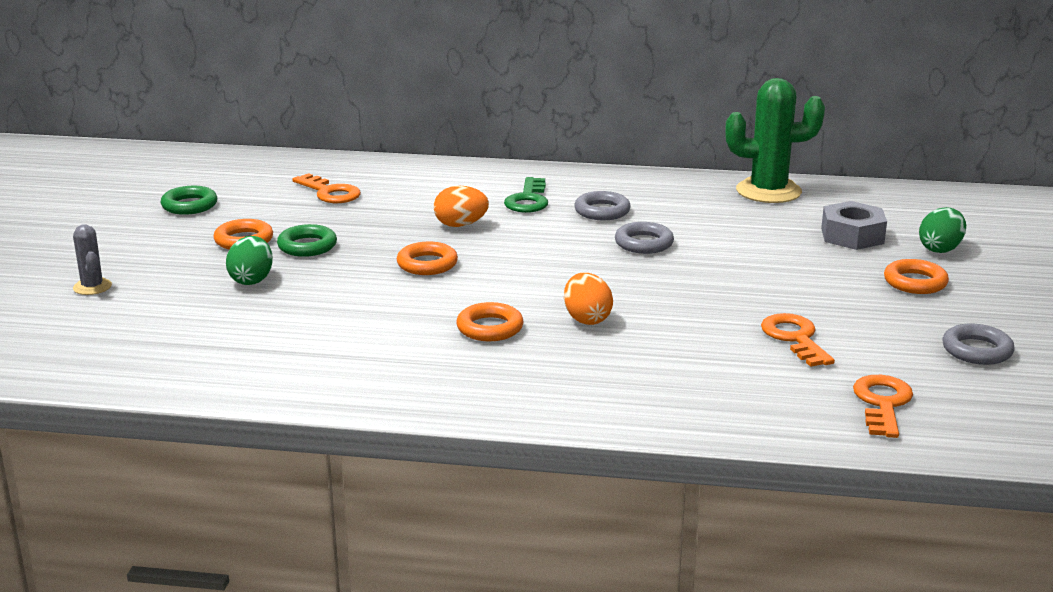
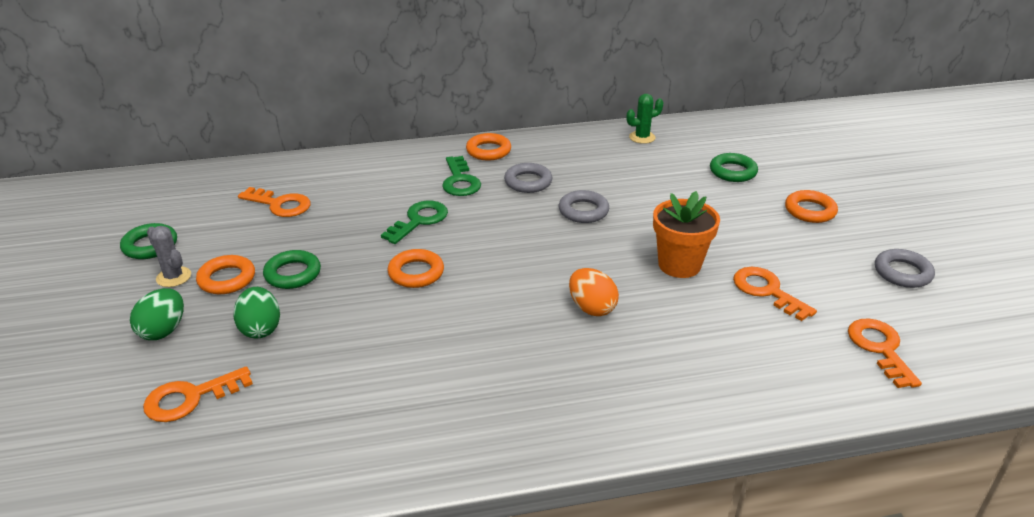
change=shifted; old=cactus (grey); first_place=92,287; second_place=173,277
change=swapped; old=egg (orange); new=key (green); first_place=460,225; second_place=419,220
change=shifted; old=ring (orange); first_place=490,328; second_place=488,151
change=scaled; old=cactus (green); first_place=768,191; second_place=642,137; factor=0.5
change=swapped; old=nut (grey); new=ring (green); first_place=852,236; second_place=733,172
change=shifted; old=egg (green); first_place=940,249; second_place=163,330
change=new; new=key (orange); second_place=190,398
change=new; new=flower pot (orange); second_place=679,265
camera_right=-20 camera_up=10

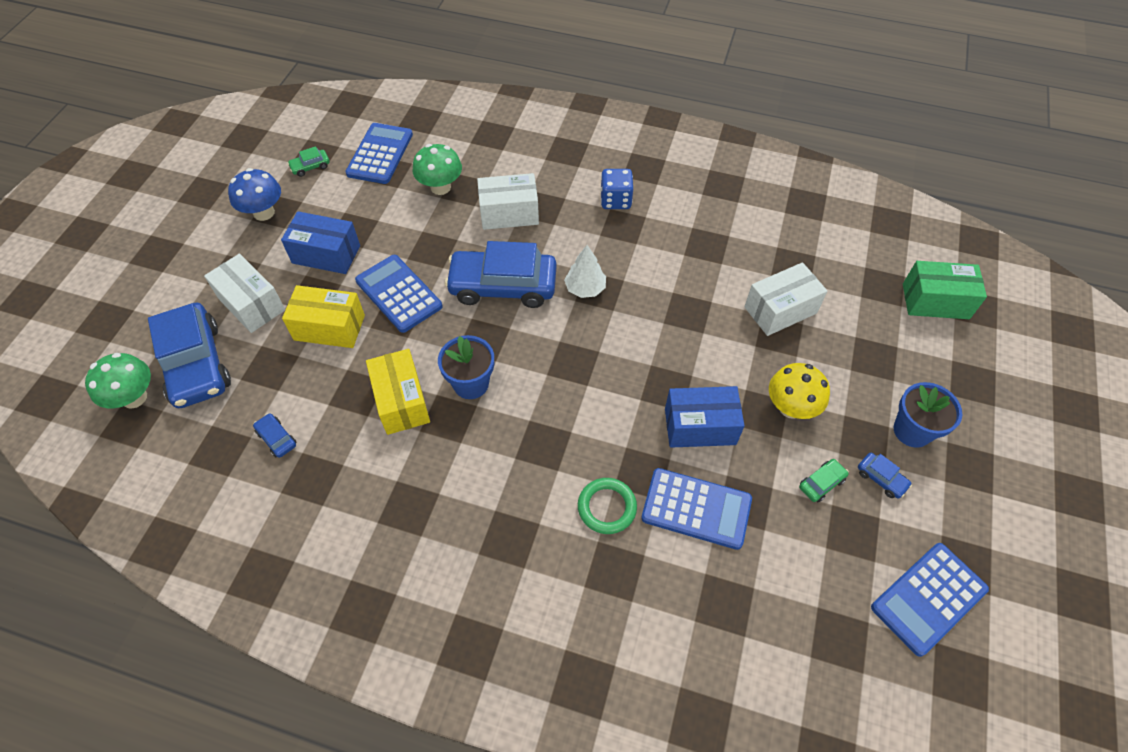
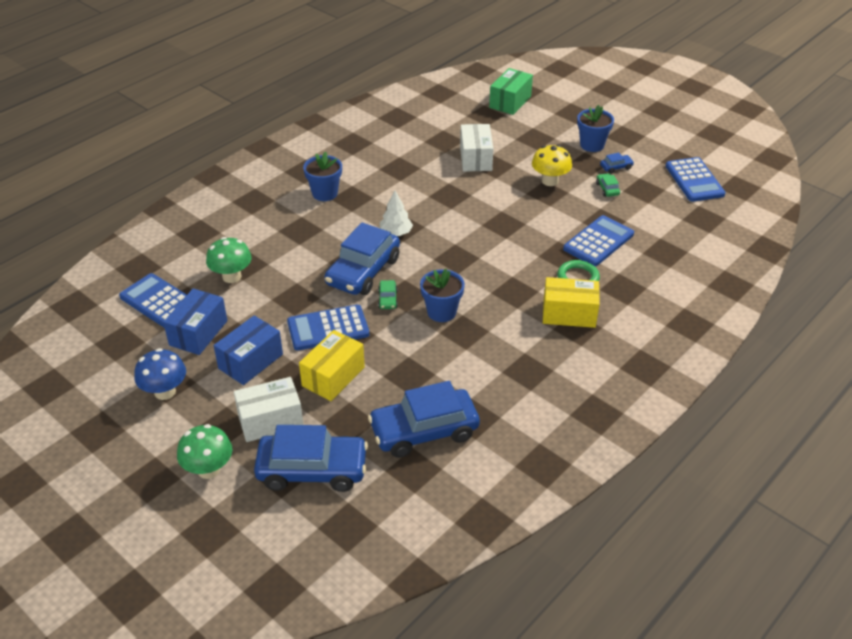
change=shifted; old=mushroom (green); first_place=134,397; second_place=208,469
change=scaled; old=car (blue); first_place=276,438; second_place=424,431; factor=2.46
change=shifted; old=car (green); first_place=310,167; second_place=388,299
change=shifted; old=box (yellow); first_place=401,401; second_place=569,314
change=gone; old=box (white); first_place=509,213
change=swapped; old=dice (blue); new=flower pot (blue); first_place=615,200; second_place=325,193
change=shifted; old=box (blue); first_place=700,426; second_place=198,333
camera_right=-65 camera_up=-15

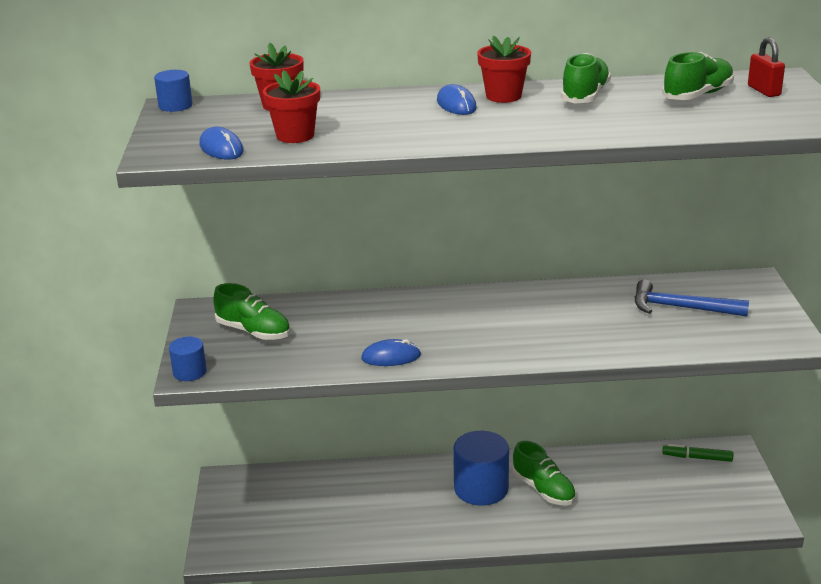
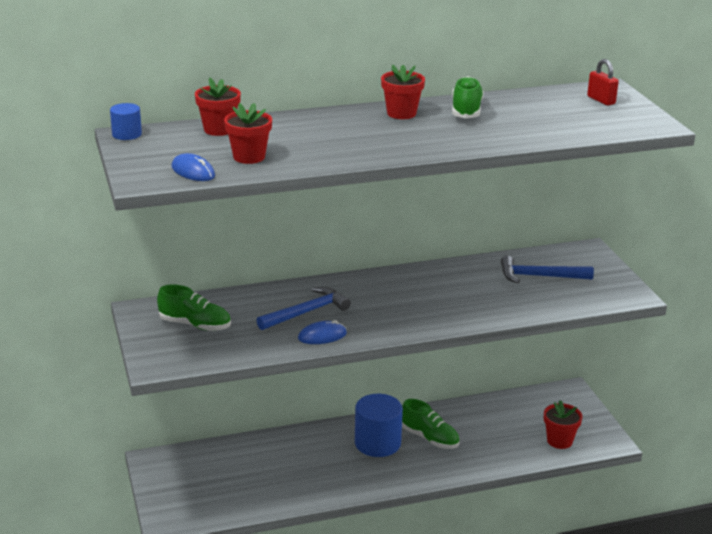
change=gone; old=cylinder (blue); first_place=189,372
change=gone; old=mouse (blue); first_place=456,104
change=gone; old=shoe (green); first_place=697,95
change=gone; old=marker (green); first_place=697,458
change=new; new=hammer (blue); second_place=306,312
change=new; new=flower pot (red); second_place=559,441
camera_right=-15 camera_up=0

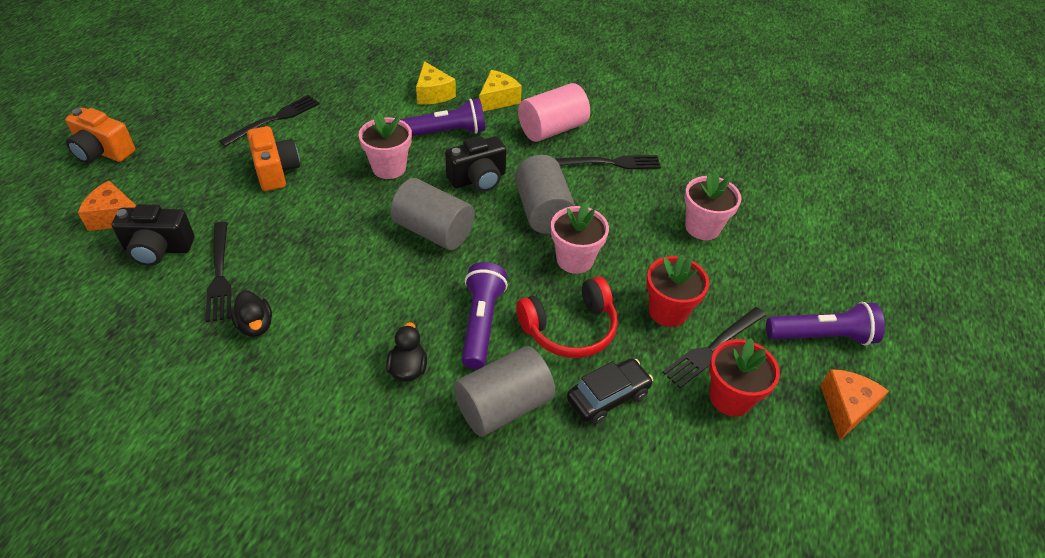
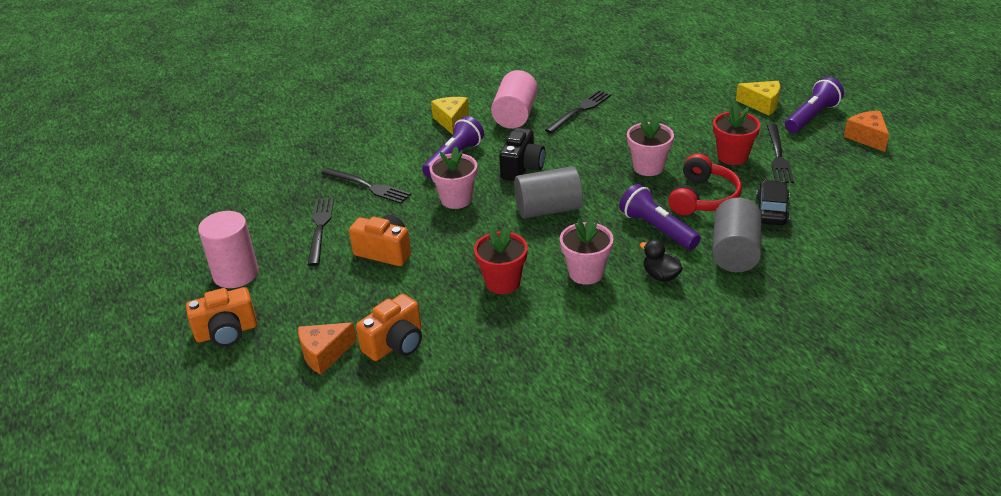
change=repainted; old=camera (black); new=camera (orange); first_place=158,249; second_place=395,344
change=shifted; old=fork (black); first_place=219,274; second_place=368,186
change=gone; old=duck (black); first_place=255,325
change=shifted; old=cheese (yellow); first_place=433,94; second_place=762,104
change=gone; old=cylinder (grey); first_place=543,211
change=shifted; old=flower pot (pink); first_place=702,227; second_place=586,273
change=shifted; old=flower pot (red); first_place=730,397; second_place=502,282
change=new; new=cylinder (pink); second_place=235,274
camera_right=-40 camera_up=-10

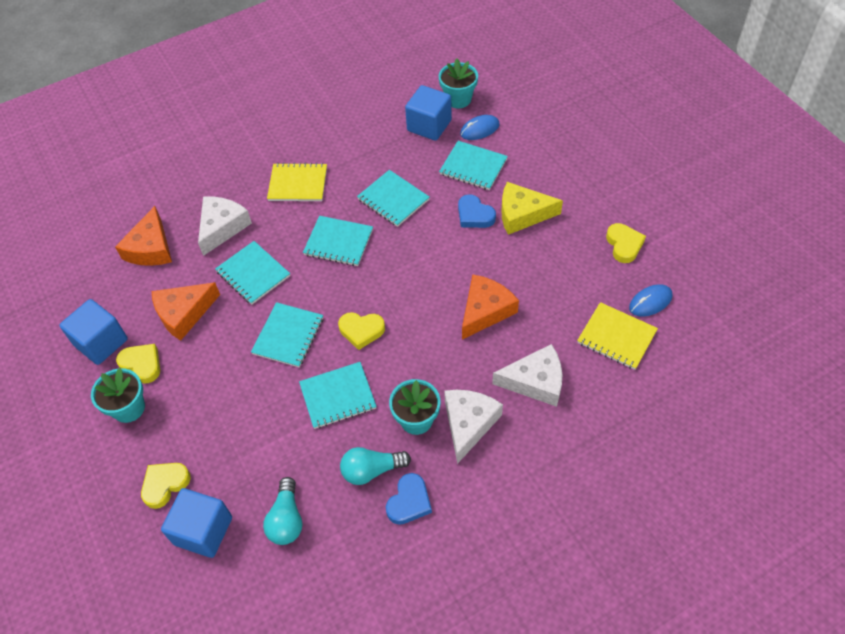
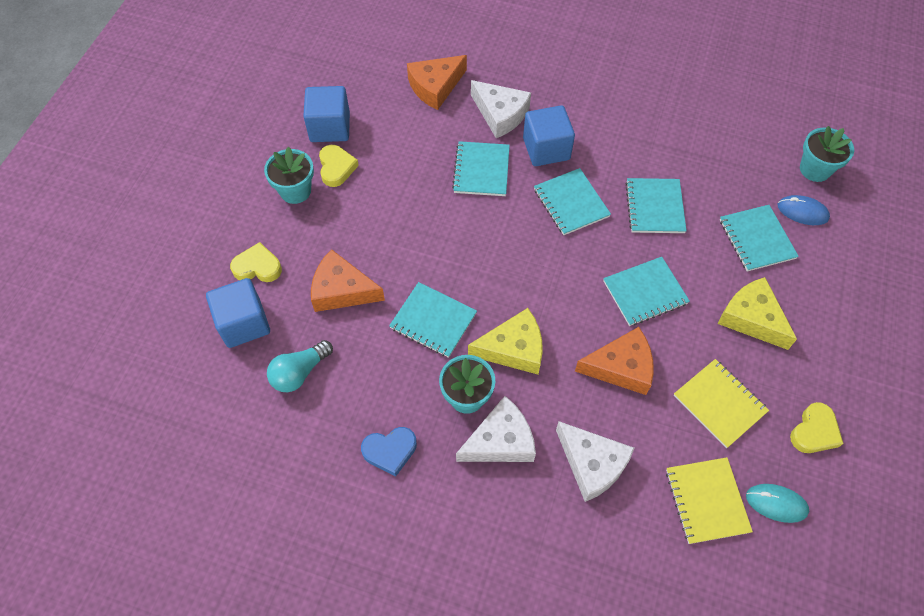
change=shifted; old=cheese (orange); first_place=184,313; second_place=342,290
change=rotated; old=cheese (white); first_place=222,227; second_place=500,114; degrees=60
change=shifted; old=notebook (turquoise); first_place=288,336; second_place=645,292
change=shifted; old=notebook (yellow); first_place=298,184; second_place=719,404
change=gone; old=heart (yellow); first_place=361,331
change=gone; old=light bulb (turquoise); first_place=371,470
change=shifted; old=cube (blue); first_place=429,125; second_place=546,149
change=gone; old=heart (blue); first_place=474,215
change=repainted; old=mouse (blue); new=mouse (turquoise); first_place=650,302; second_place=776,503
change=new; new=cheese (yellow); second_place=513,349
camera_right=45 camera_up=5

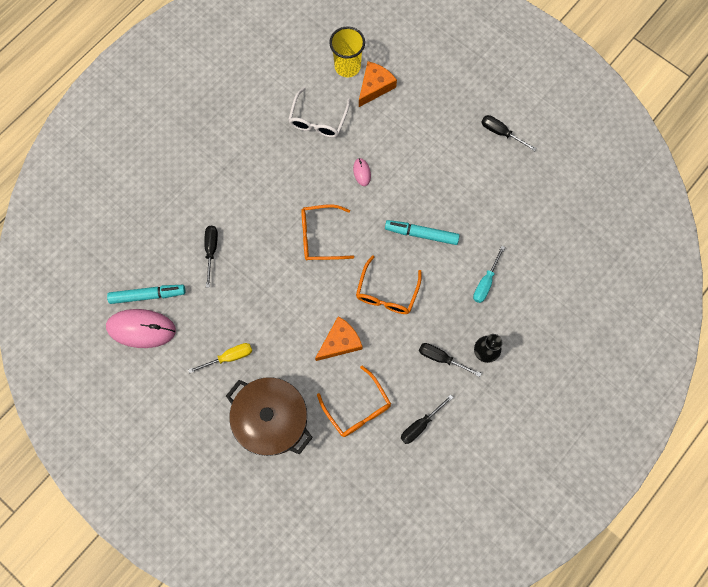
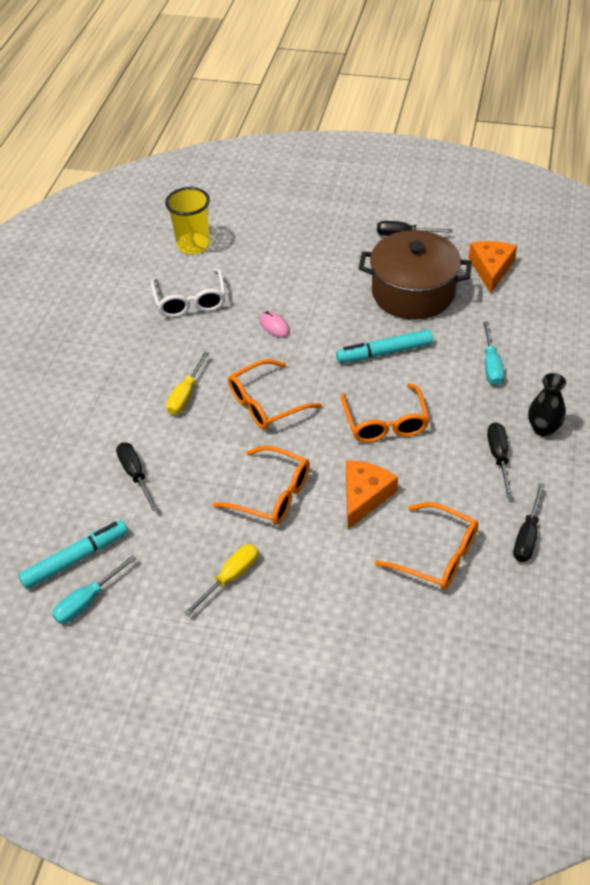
change=swapped; old=mouse (pink); new=screwdriver (turquoise); first_place=141,329; second_place=87,601
change=shifted; old=pot (brown); first_place=272,419; second_place=413,292
change=shifted; old=cheese (orange); first_place=375,86; second_place=491,269
change=rotated; old=screwdriver (black); first_place=441,358; second_place=498,457; degrees=90
change=new; new=screwdriver (yellow); second_place=186,395
change=new; new=glasses (orange); second_place=272,494
camera_right=-25 camera_up=-25

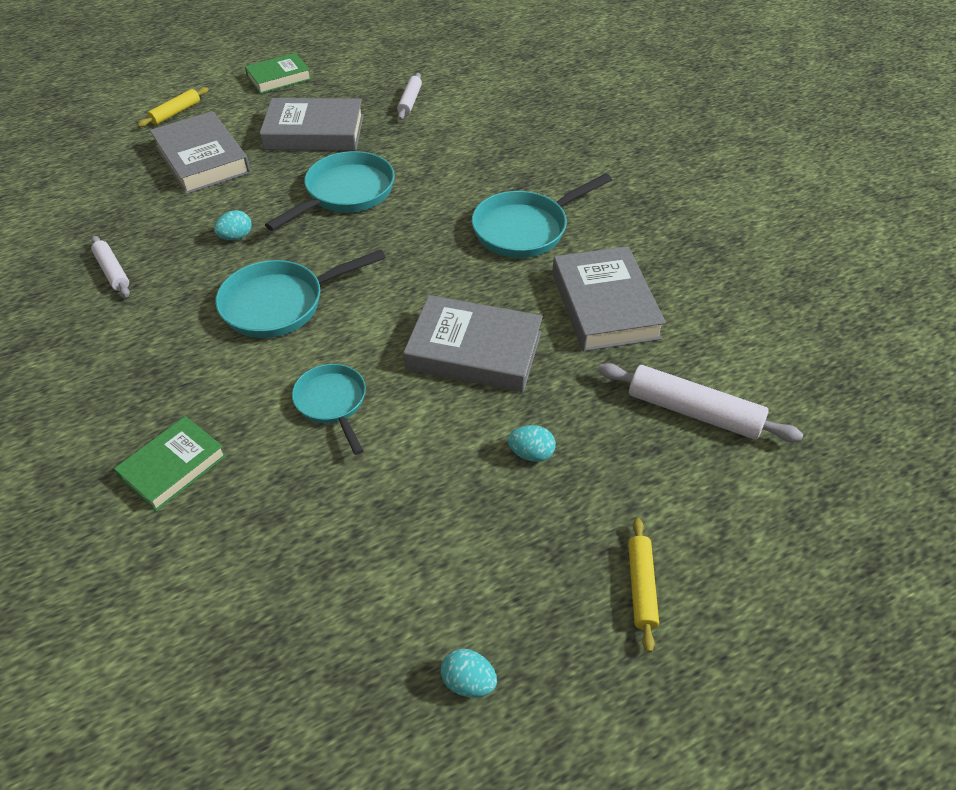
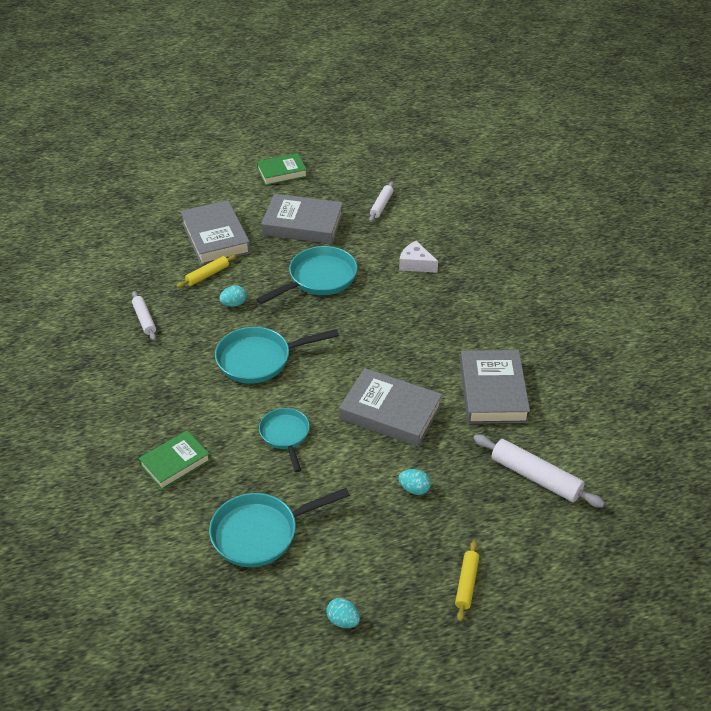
change=shifted; old=rolling pin (yellow); first_place=175,112; second_place=207,275
change=shifted; old=pan (turquoise); first_place=525,229; second_place=260,533
change=new; new=cheese (white); second_place=416,264
camera_right=10 camera_up=-5

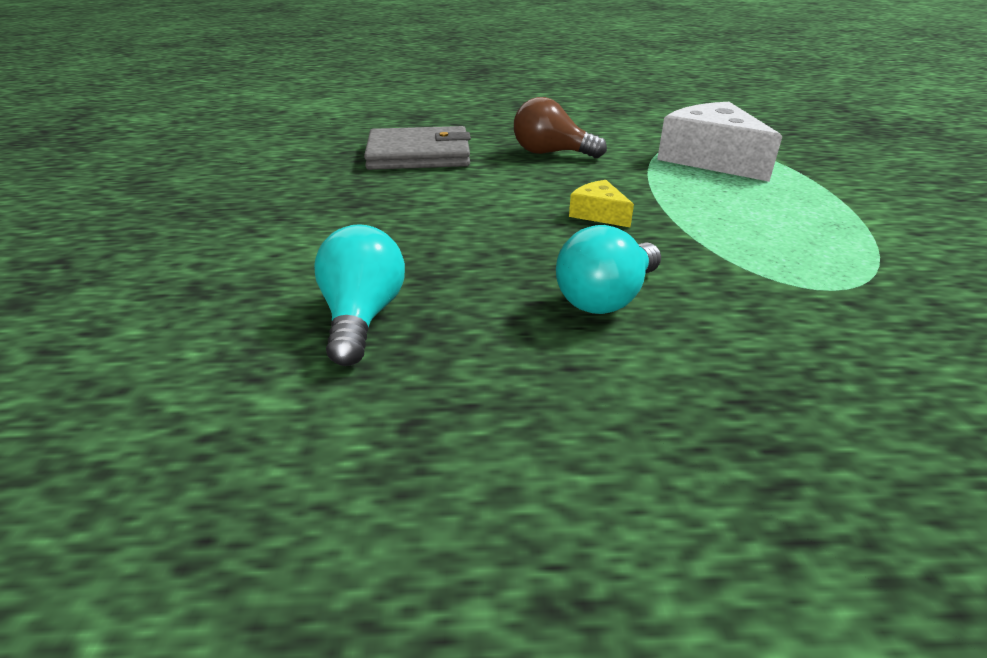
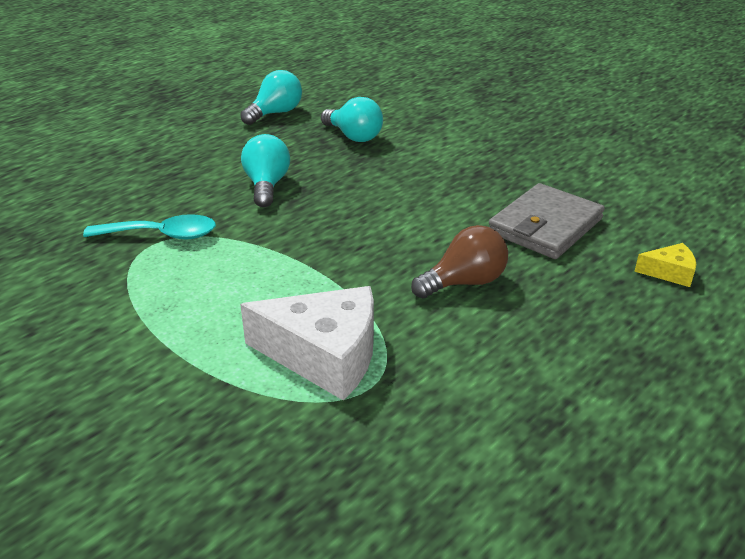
change=shifted; old=cheese (yellow); first_place=598,214; second_place=669,272
change=new; new=spoon (turquoise); second_place=161,235
change=new; new=light bulb (turquoise); second_place=275,113
camera_right=135 camera_up=0

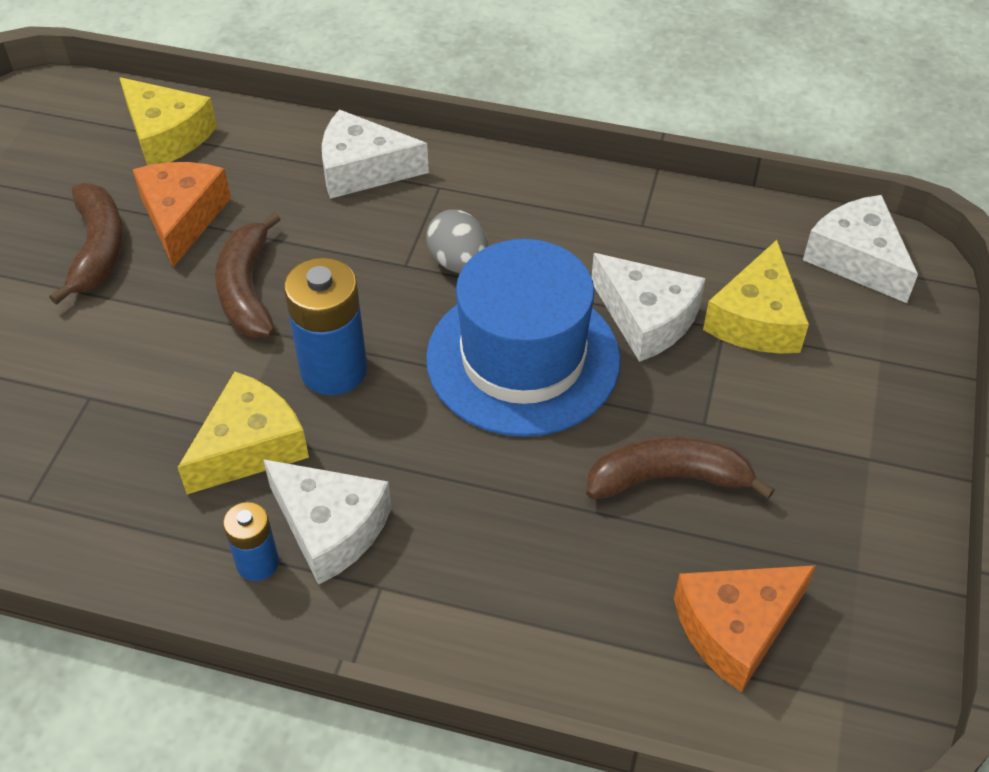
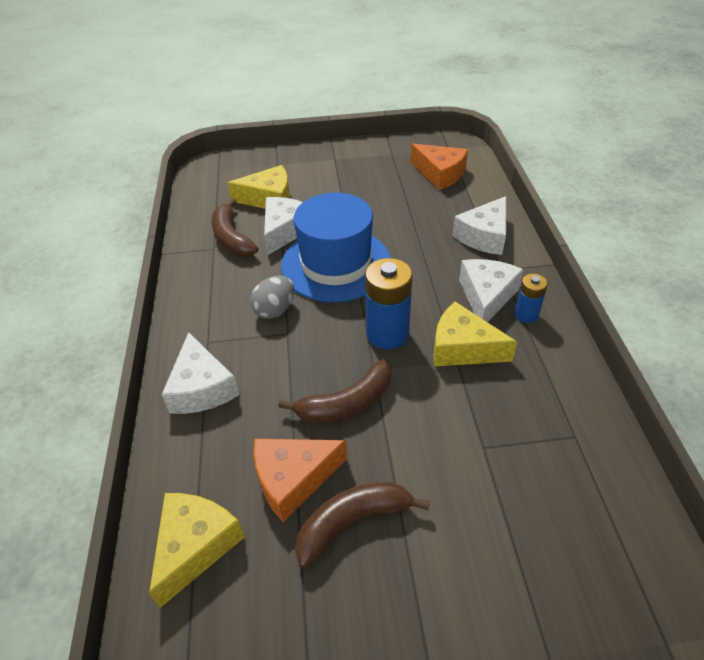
change=shifted; old=banana (brown); first_place=669,478; second_place=231,238
change=shifted; old=cheese (white); first_place=857,259; second_place=484,236
camera_right=-110 camera_up=-5

